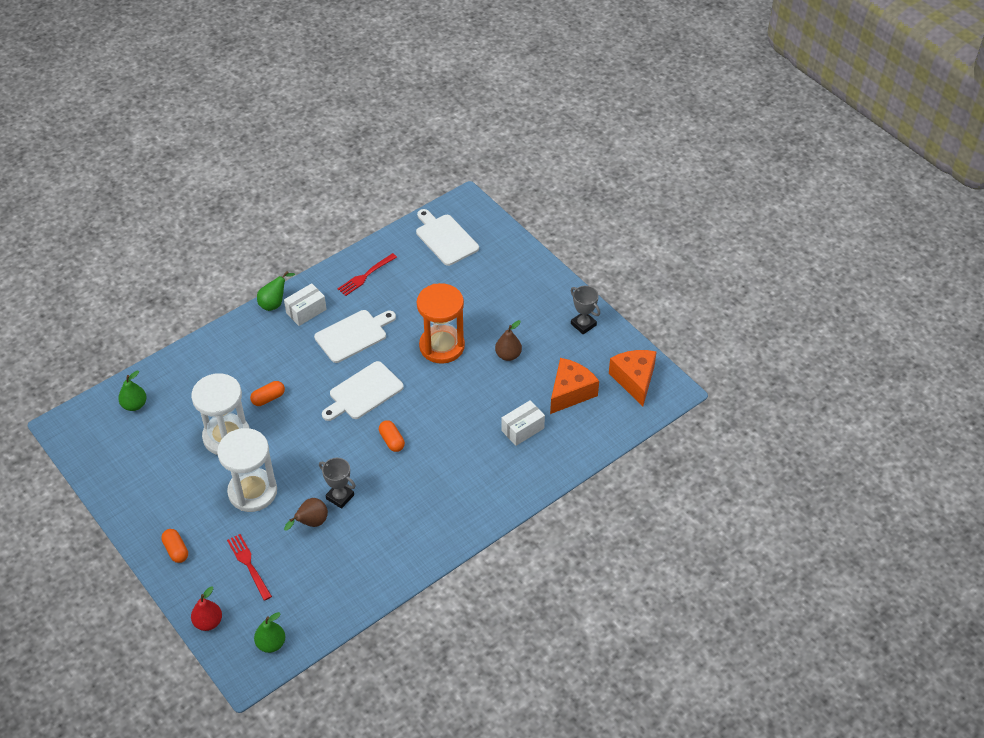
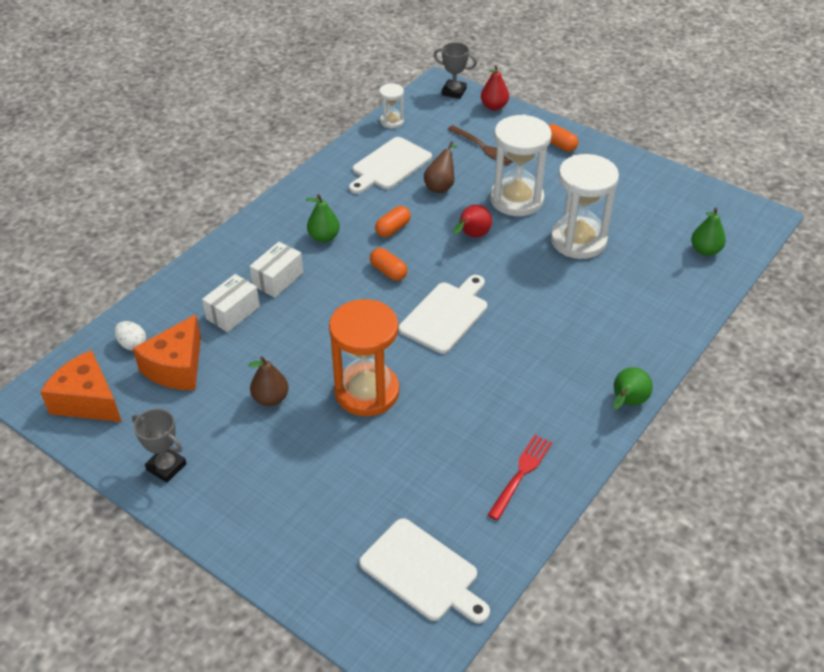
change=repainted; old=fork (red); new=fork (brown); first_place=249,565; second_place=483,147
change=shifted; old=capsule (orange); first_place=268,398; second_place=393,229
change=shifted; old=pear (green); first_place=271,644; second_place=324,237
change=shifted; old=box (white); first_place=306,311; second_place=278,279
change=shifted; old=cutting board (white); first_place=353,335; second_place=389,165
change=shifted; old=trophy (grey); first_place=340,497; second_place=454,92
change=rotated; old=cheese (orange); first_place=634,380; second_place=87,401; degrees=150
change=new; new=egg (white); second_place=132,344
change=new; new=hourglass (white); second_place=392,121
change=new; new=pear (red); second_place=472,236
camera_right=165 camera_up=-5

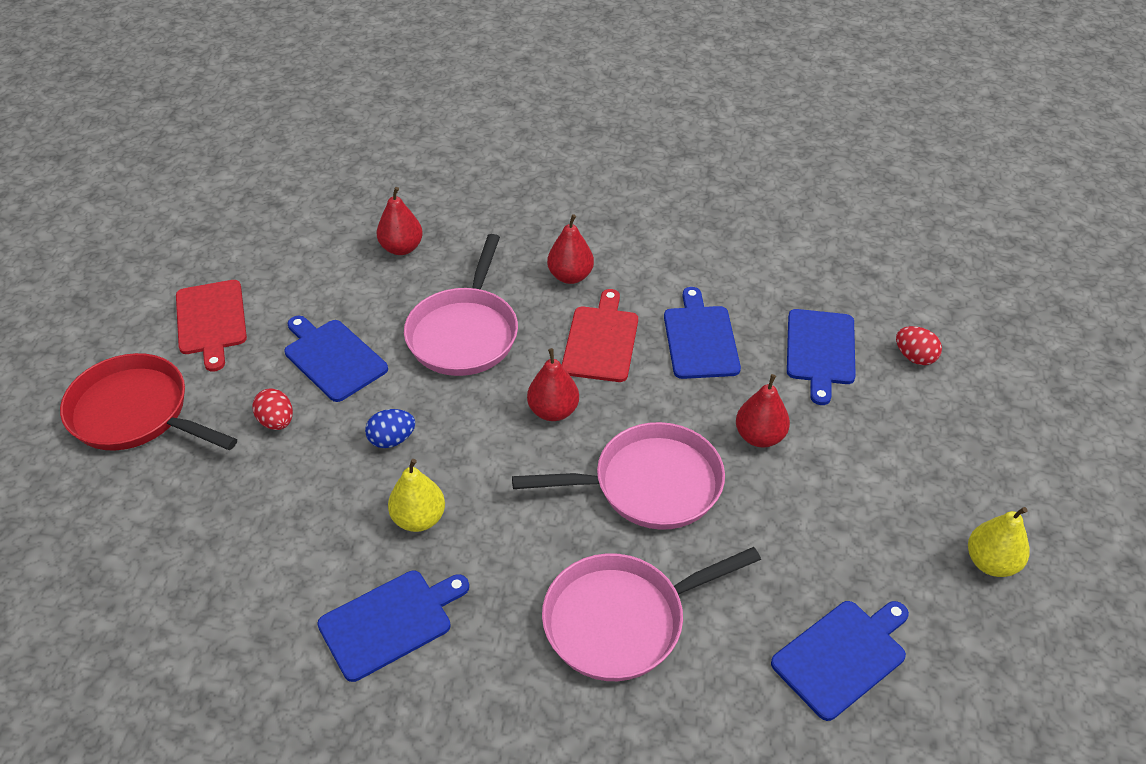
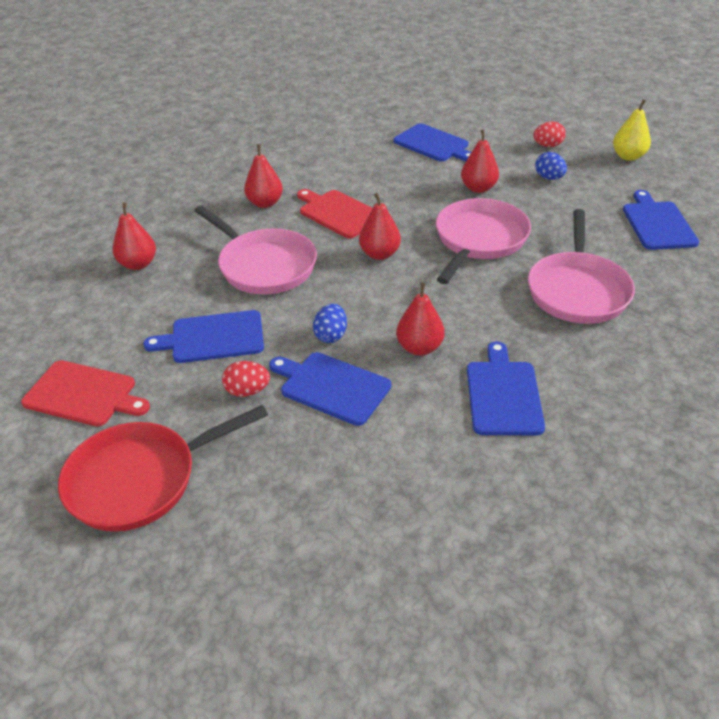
change=repainted; old=pear (yellow); new=pear (red); first_place=419,518; second_place=419,348
change=shifted; old=cutting board (blue); first_place=700,338; second_place=331,386
change=shifted; old=egg (red); first_place=914,357; second_place=547,146
change=new; new=egg (blue); second_place=549,178
camera_right=-55 camera_up=-5

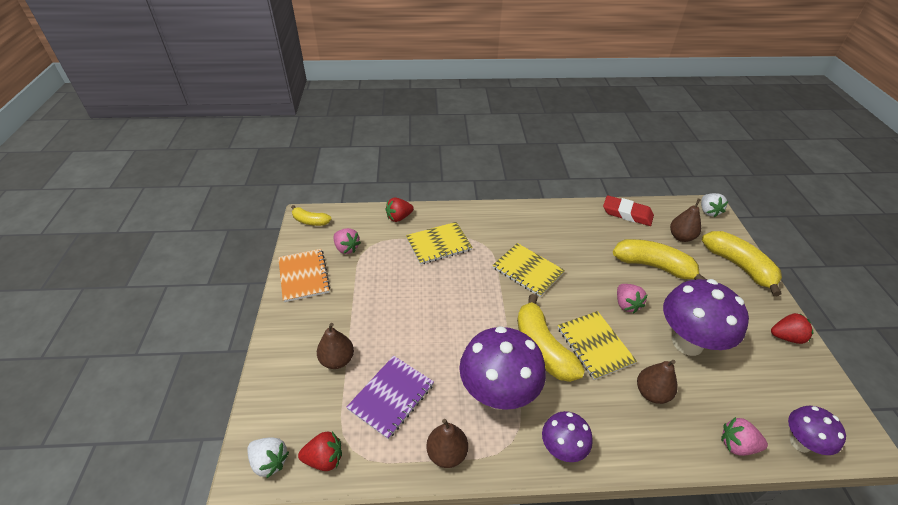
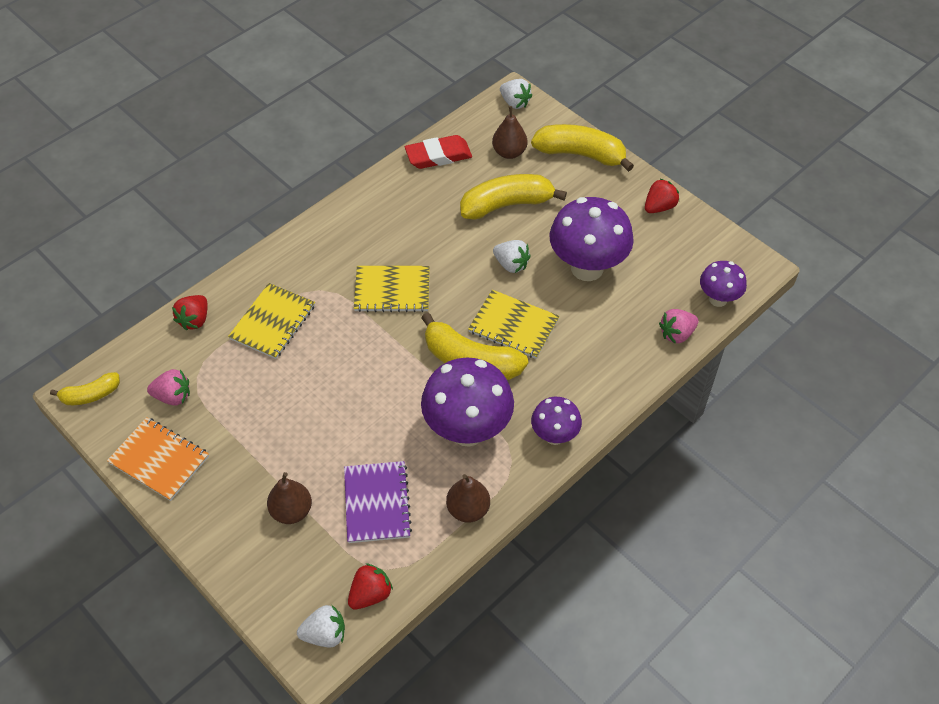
change=repainted; old=strawberry (pink); new=strawberry (white); first_place=626,304; second_place=511,264
change=gone; old=pear (brown); first_place=651,393
camera_right=-40 camera_up=10

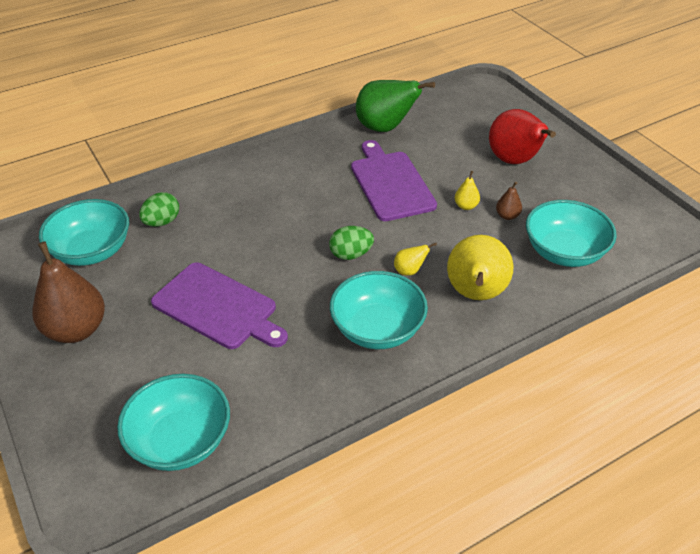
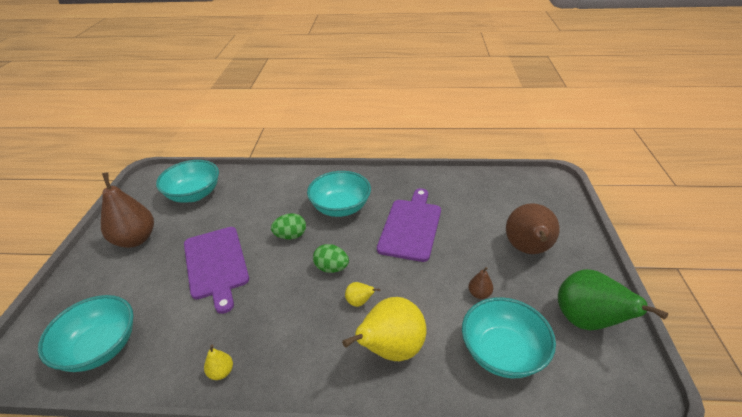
change=shifted; old=egg (green); first_place=162,222; second_place=291,236
change=shifted; old=bowl (turquoise); first_place=377,329; second_place=340,207
change=shifted; old=pear (green); first_place=385,128; second_place=587,321
change=shifted; old=pear (yellow); first_place=466,206; second_place=221,372
change=repainted; old=pear (red); new=pear (brown); first_place=515,161; second_place=528,250
camera_right=35 camera_up=-5

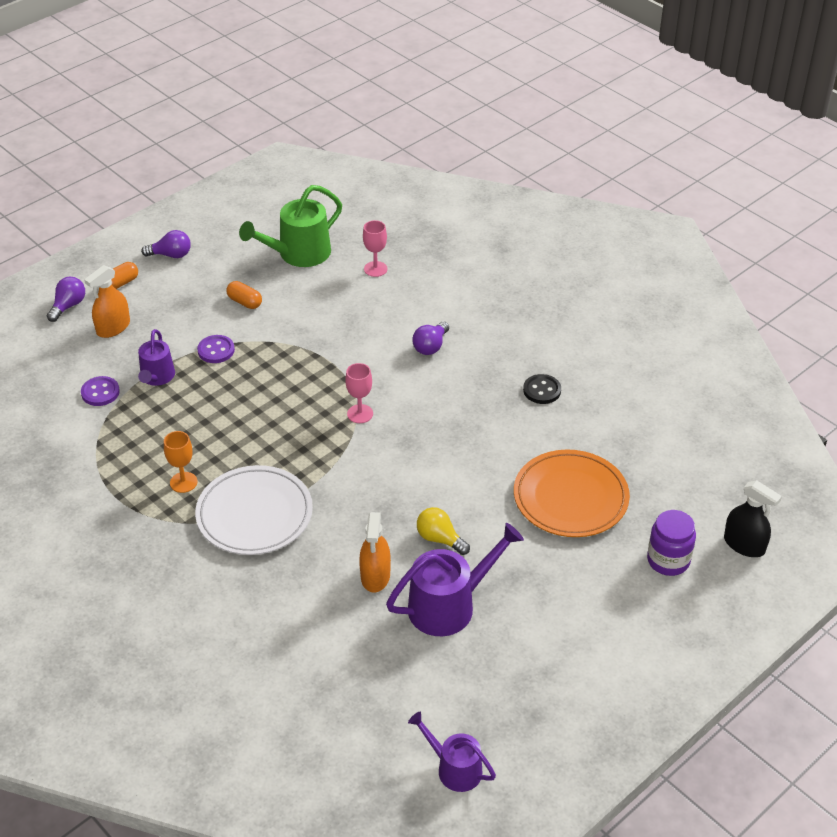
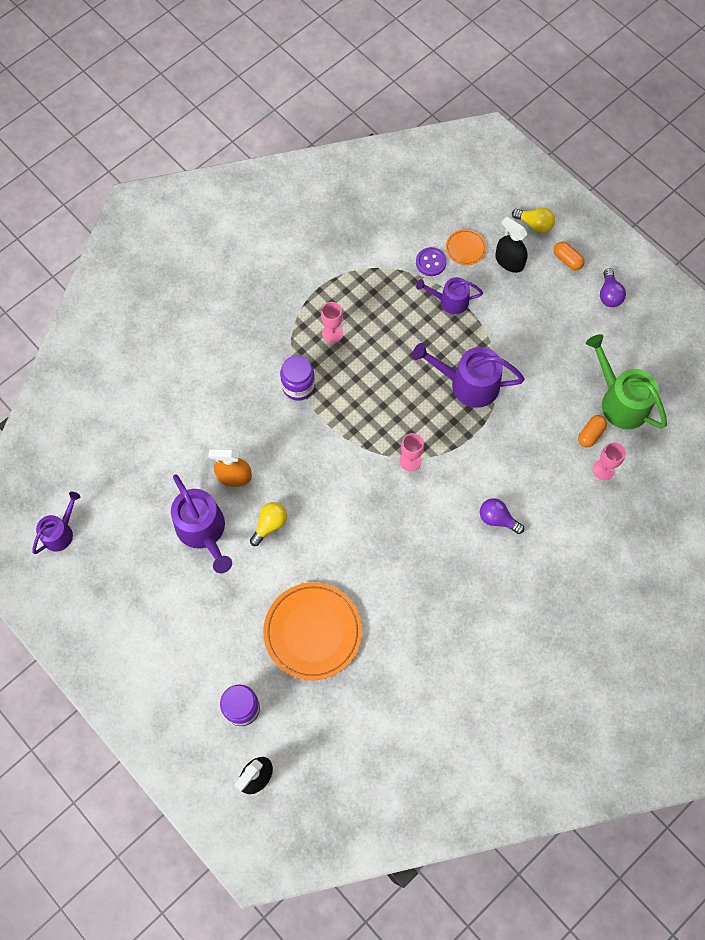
change=repainted; old=light bulb (purple); new=light bulb (yellow); first_place=68,306; second_place=534,224
change=repainted; old=spray bottle (orange); new=spray bottle (black); first_place=113,327; second_place=509,261
change=repainted; old=goblet (orange); new=goblet (pink); first_place=183,482; second_place=332,333
change=swapped; old=plate (white); new=jar (purple); first_place=254,514; second_place=298,386
change=gone; old=button (purple); first_place=216,350
change=shifted; old=capsule (orange); first_place=244,302; second_place=590,434
change=gone; old=button (black); first_place=542,390
change=new; new=watering can (purple); second_place=468,384
change=new; new=plate (orange); second_place=465,248
camera_right=90 camera_up=25

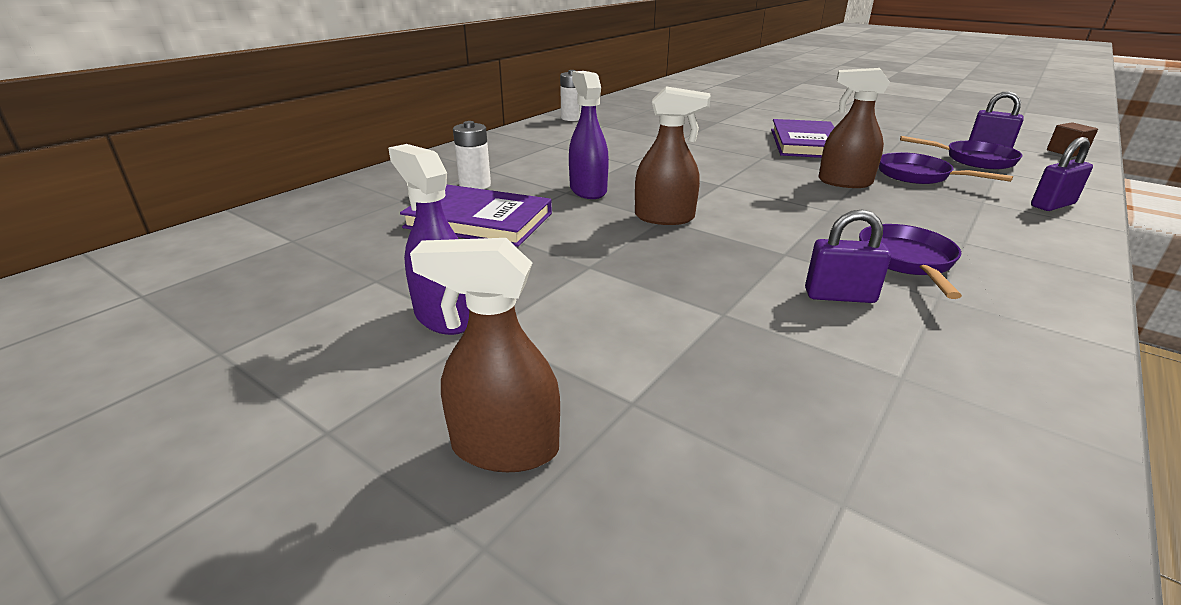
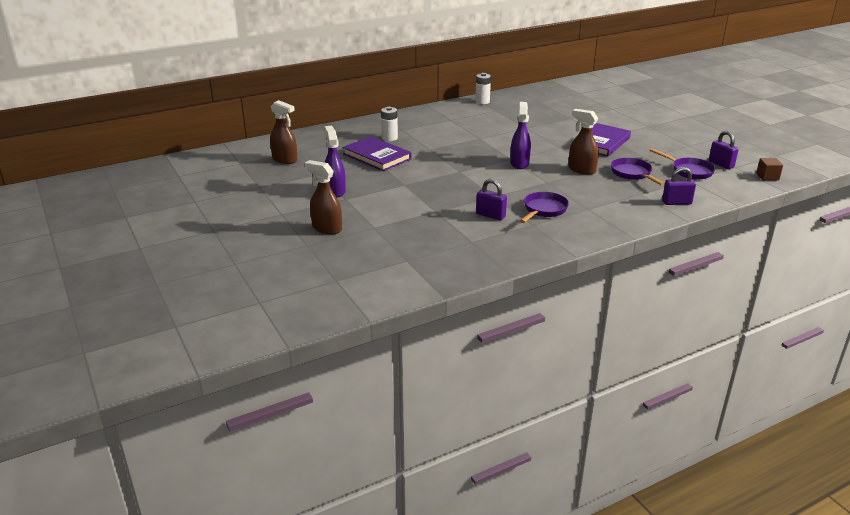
change=shifted; old=spray bottle (purple); first_place=588,190; second_place=519,163
change=shifted; old=spray bottle (brown); first_place=664,218; second_place=285,160
camera_right=25 camera_up=0

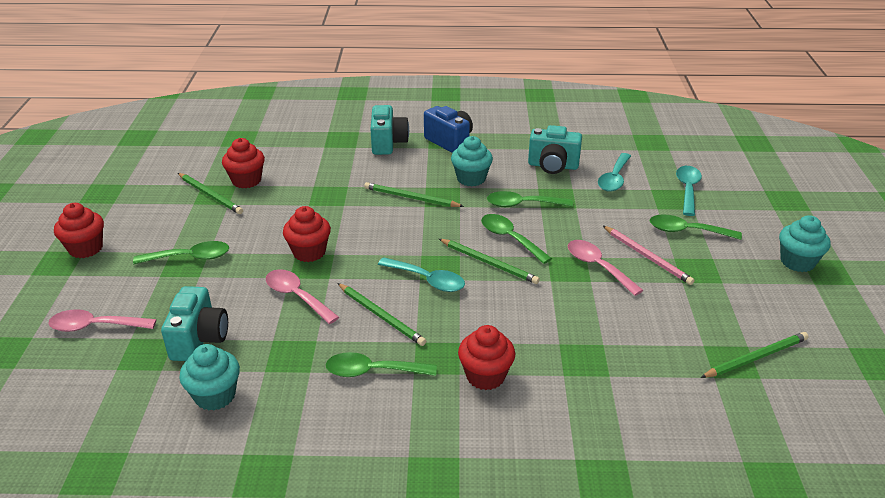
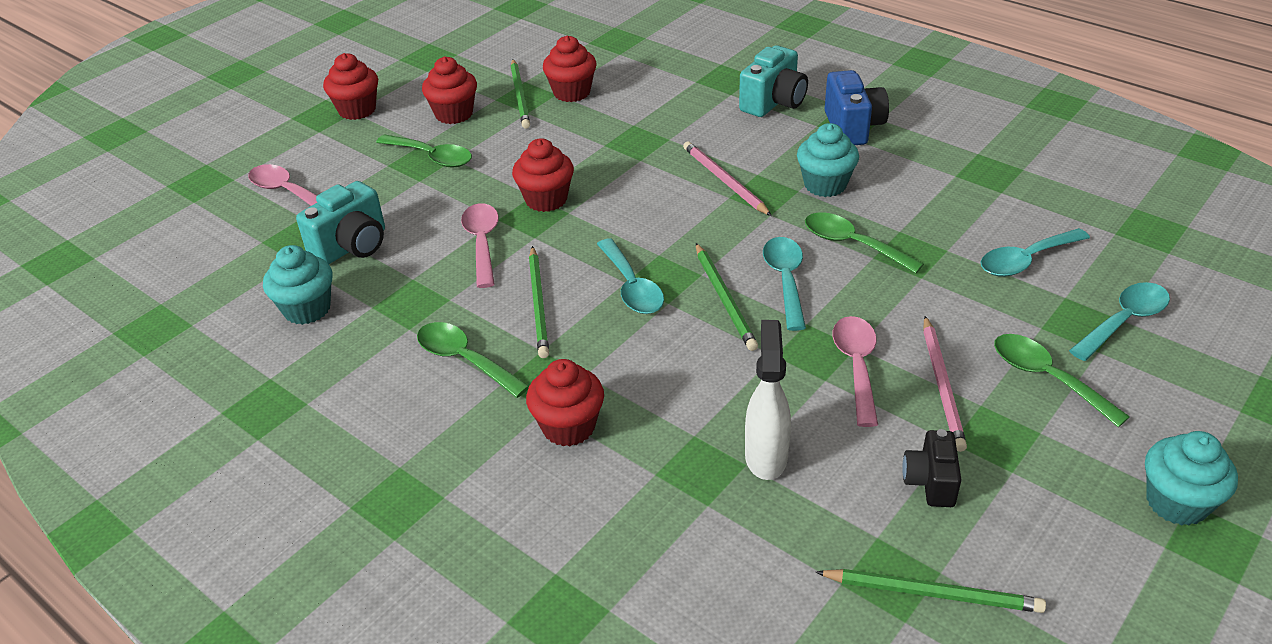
change=repainted; old=pencil (green); new=pencil (pink); first_place=411,198; second_place=724,181
change=repainted; old=spoon (green); new=spoon (turquoise); first_place=510,238; second_place=785,280
change=gone; old=camera (turquoise); first_place=553,166
change=new; new=cupcake (red); second_place=454,114
change=new; new=spray bottle (white); second_place=766,456
change=new; new=camera (black); second_place=930,482
camera_right=40 camera_up=5

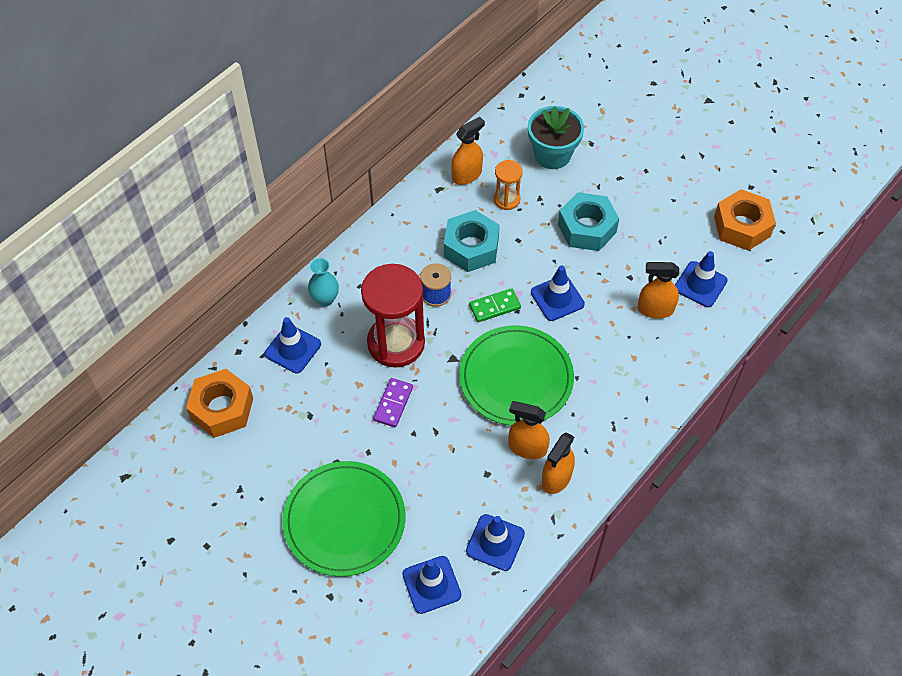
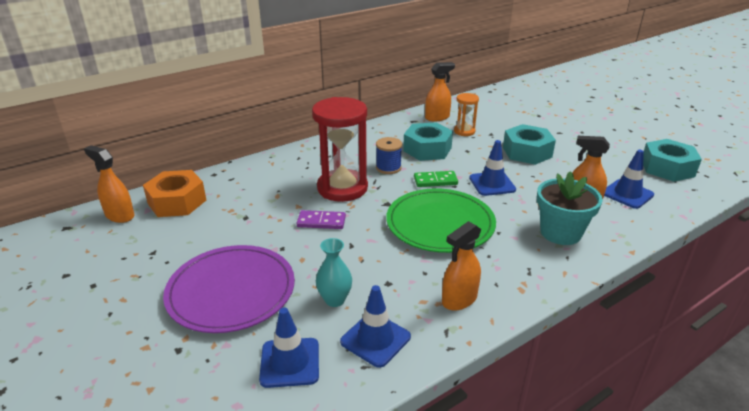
change=gone; old=traffic cone (blue); first_place=293,349
change=repainted; old=plate (green); new=plate (purple); first_place=344,520; second_place=231,291
change=shifted; old=vase (turquoise); first_place=325,299; second_place=335,300
change=rotated; old=domino (purple); first_place=393,403; second_place=321,222; degrees=60
change=shifted; old=spray bottle (orange); first_place=527,448; second_place=119,215
change=shifted; old=flower pot (turquoise); first_place=552,155; second_place=560,233
change=repainted; old=nut (orange); new=nut (turquoise); first_place=742,226; second_place=667,168
camera_right=15 camera_up=-25

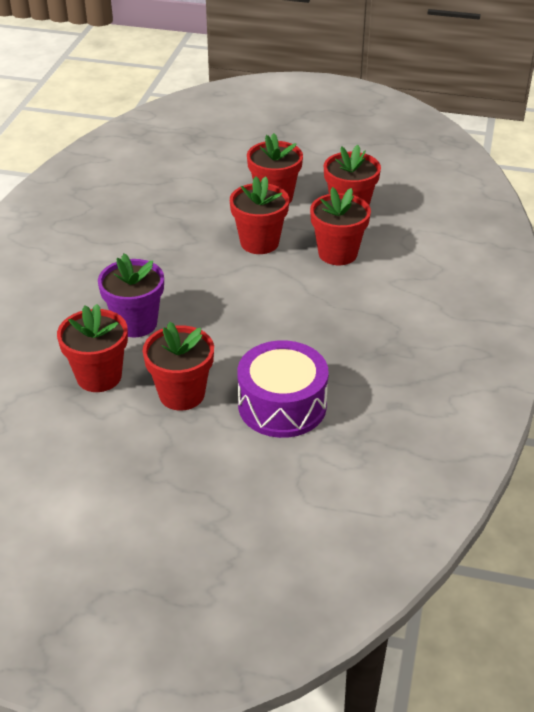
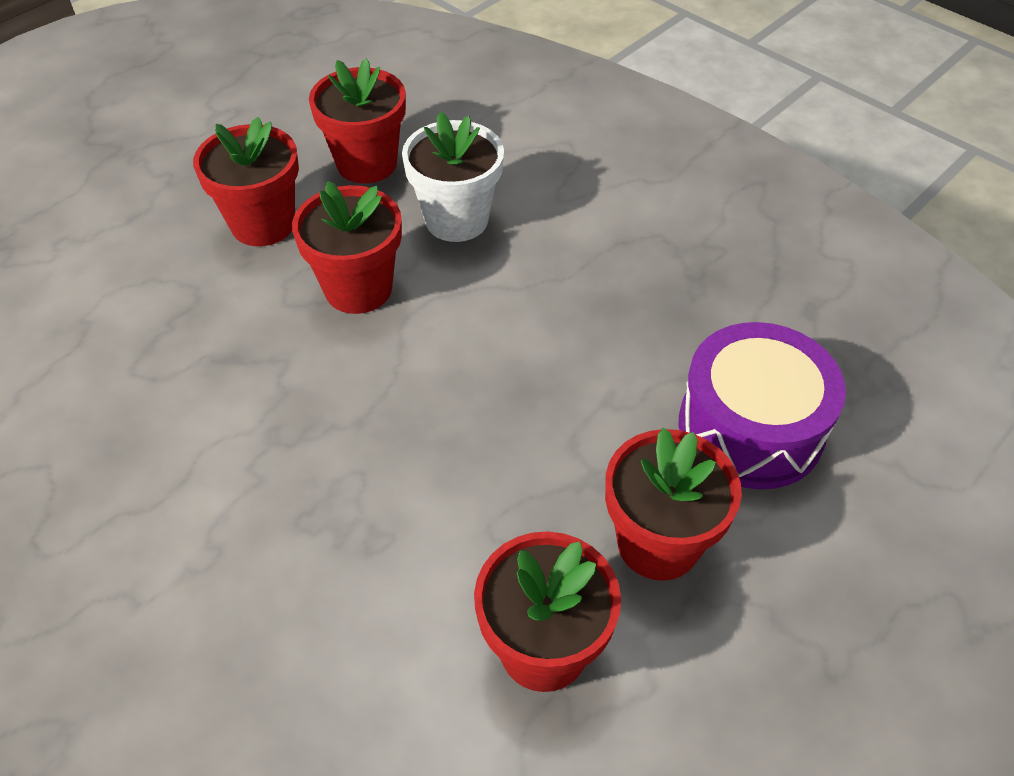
change=gone; old=flower pot (purple); first_place=136,323
change=repainted; old=flower pot (red); new=flower pot (white); first_place=337,253; second_place=456,220
camera_right=-60 camera_up=10

